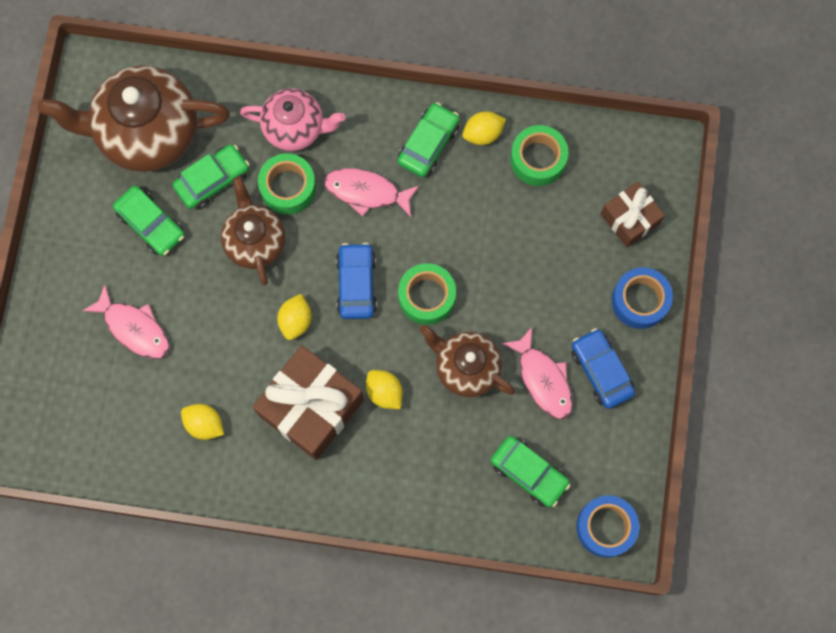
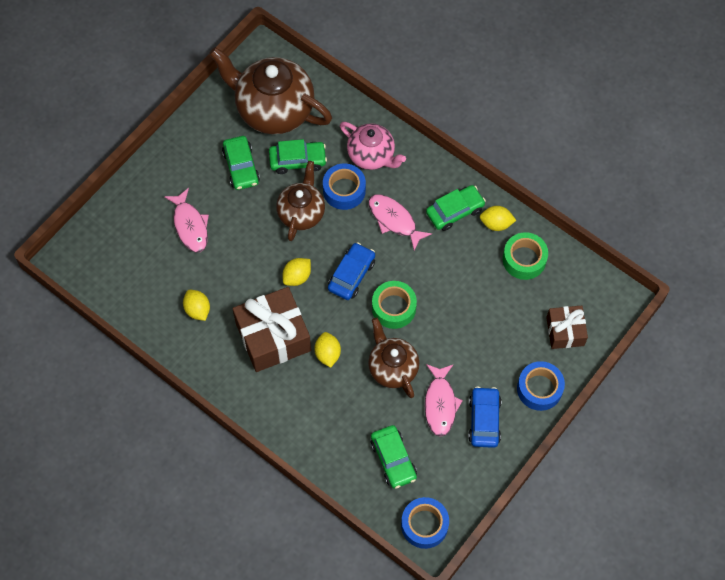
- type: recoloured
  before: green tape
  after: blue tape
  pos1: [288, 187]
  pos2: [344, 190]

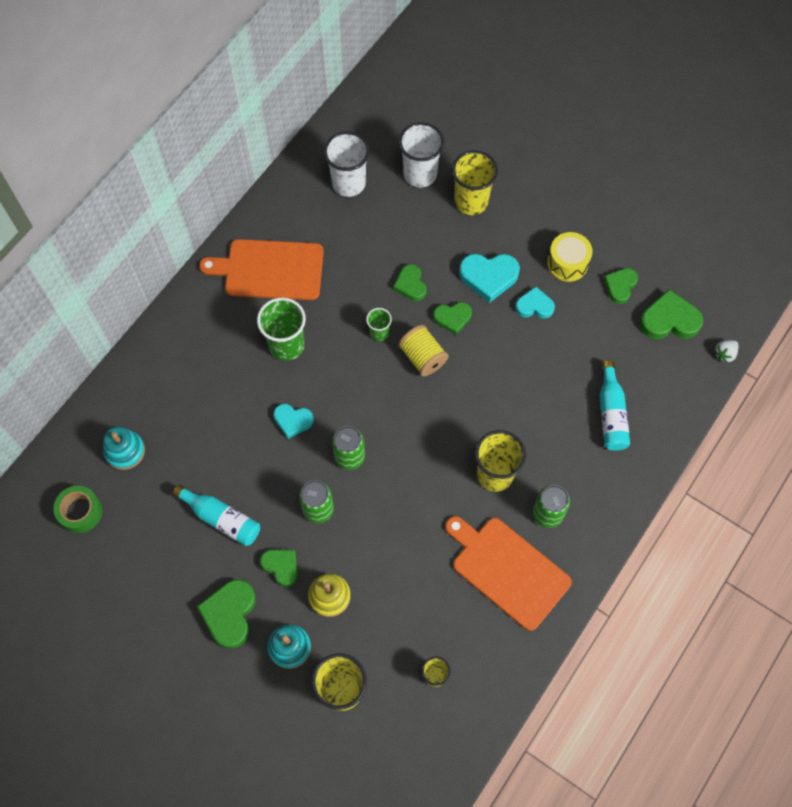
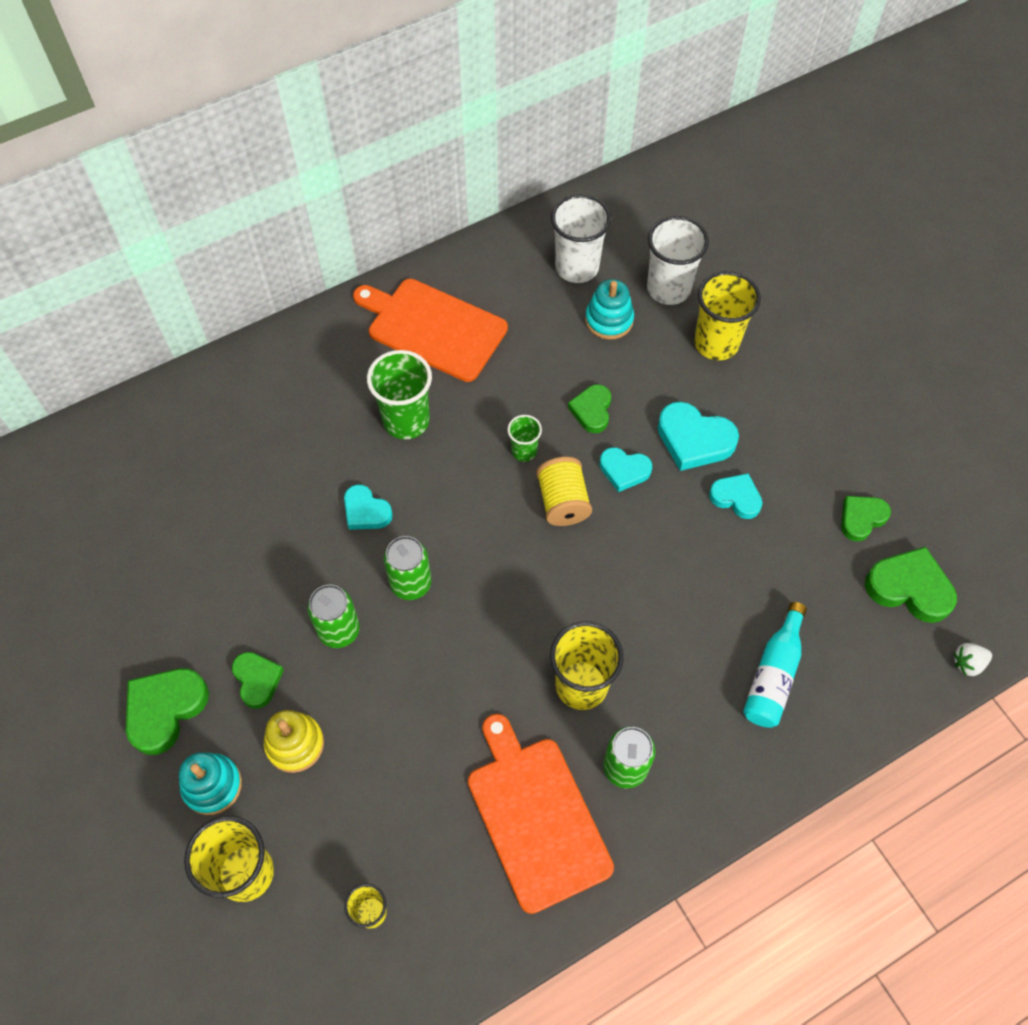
- type: removed
  before: green tape
  pos1: [80, 512]
- type: removed
  before: turquoise bottle
  pos1: [221, 519]
- type: removed
  before: yellow drum
  pos1: [567, 263]
- type: moved
  before: turquoise stacking toy
  pos1: [125, 451]
  pos2: [609, 320]
- type: recoloured
  before: green heart
  after: turquoise heart
  pos1: [452, 318]
  pos2: [624, 470]

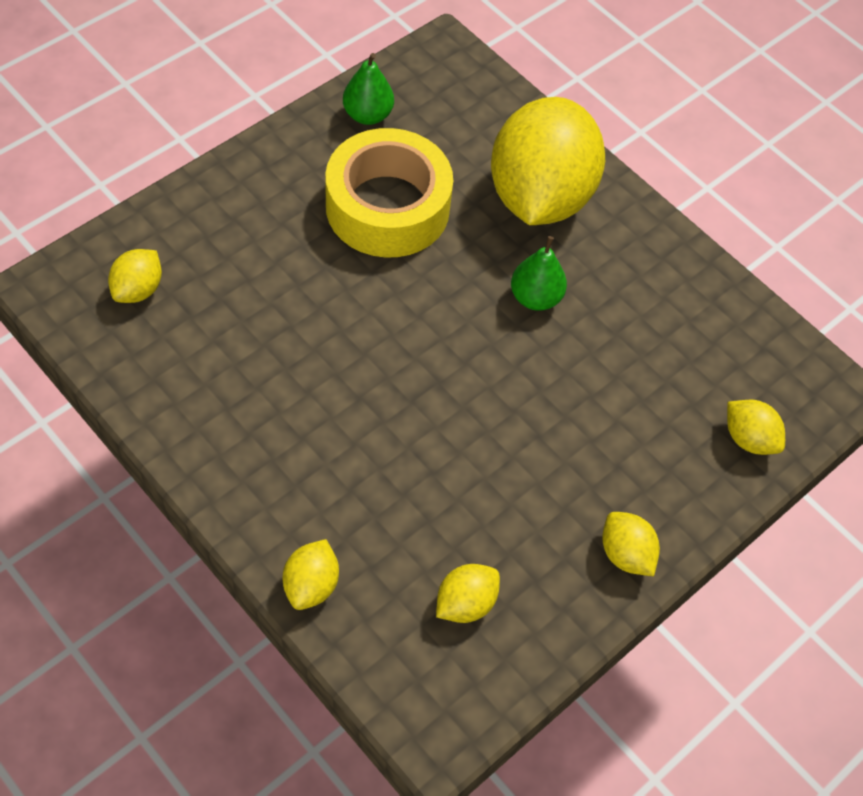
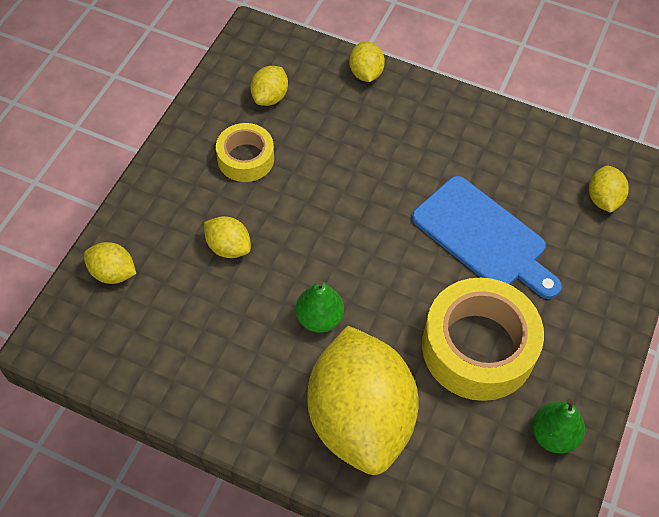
- type: added
  after: yellow tape
  pos2: [245, 158]
- type: added
  after: blue cutting board
  pos2: [483, 237]
- type: moved
  before: yellow lemon
  pos1: [625, 554]
  pos2: [228, 247]

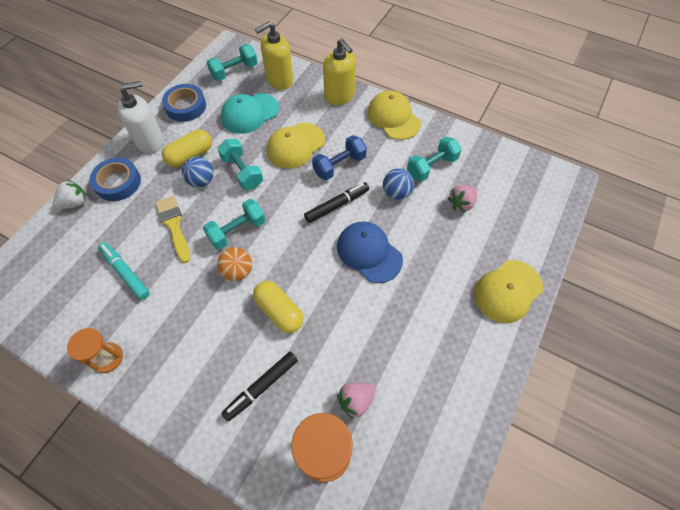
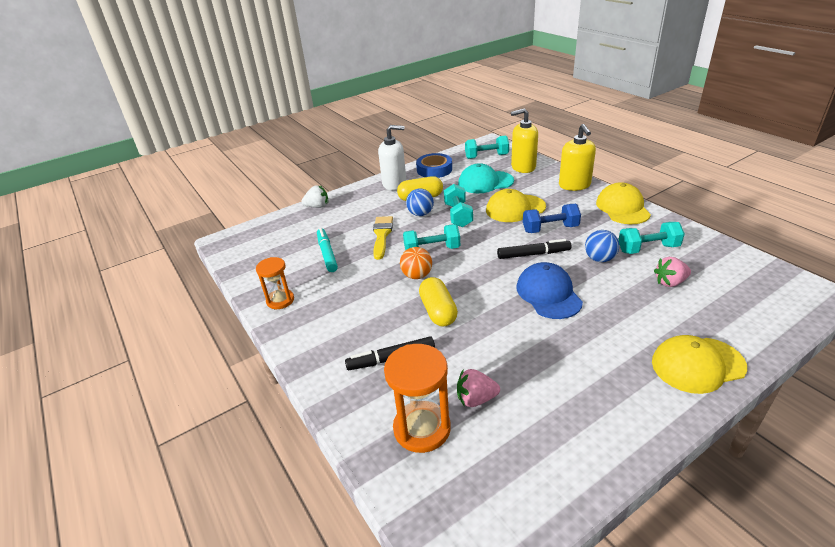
- type: removed
  before: blue tape
  pos1: [118, 182]

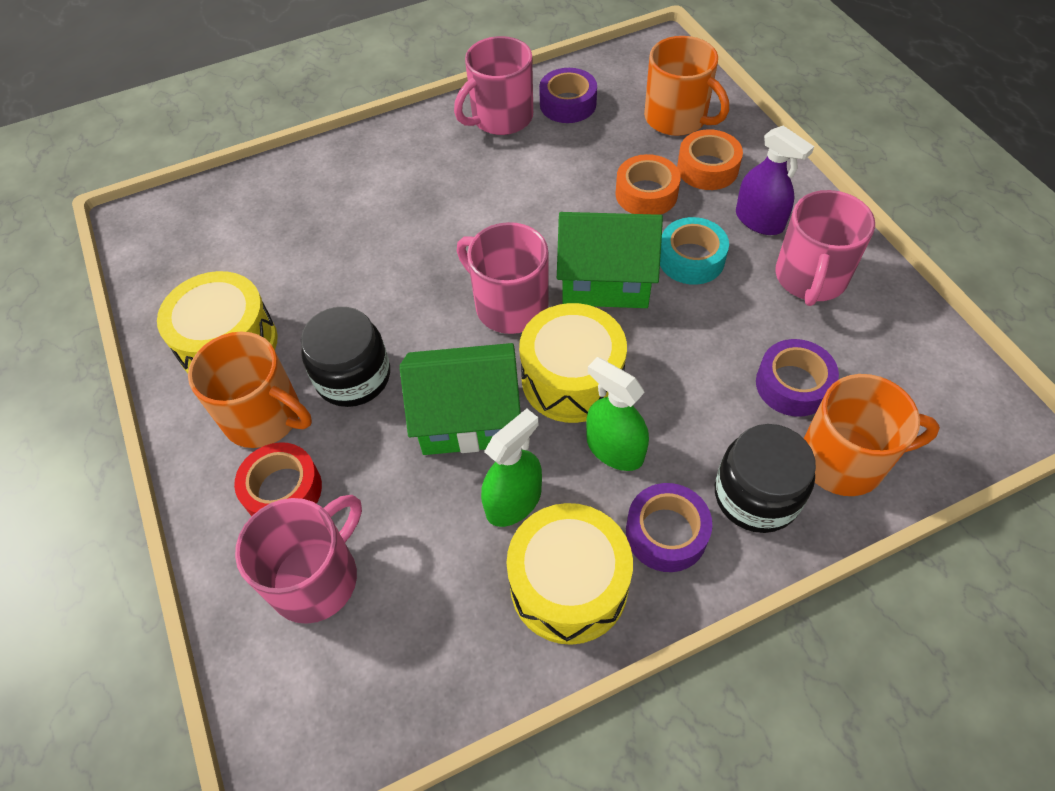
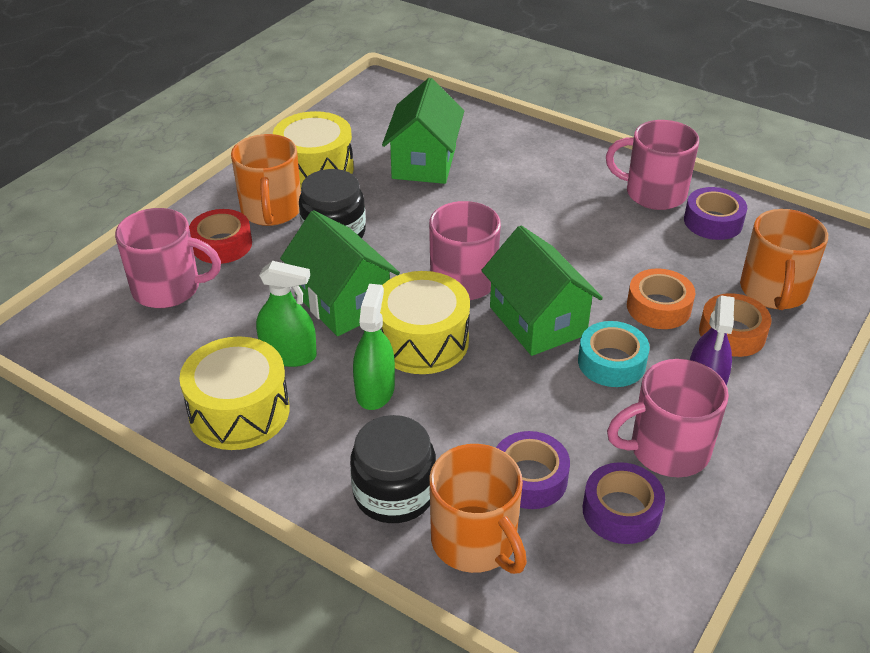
- type: added
  after: green house
  pos2: [424, 162]
- type: moved
  before: purple tape
  pos1: [666, 533]
  pos2: [621, 511]

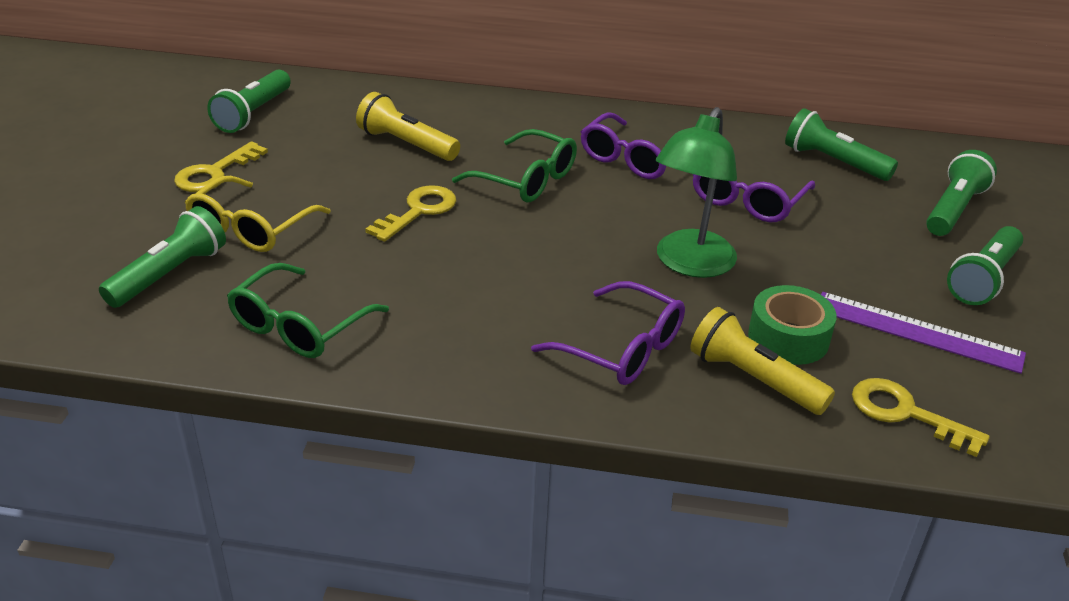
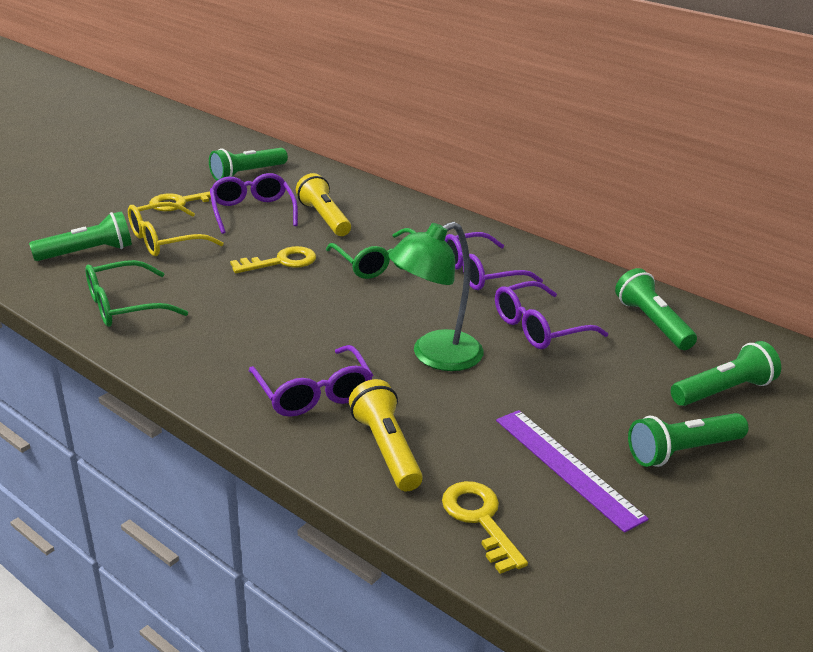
- type: removed
  before: green tape
  pos1: [788, 338]
- type: added
  after: purple glasses
  pos2: [252, 211]

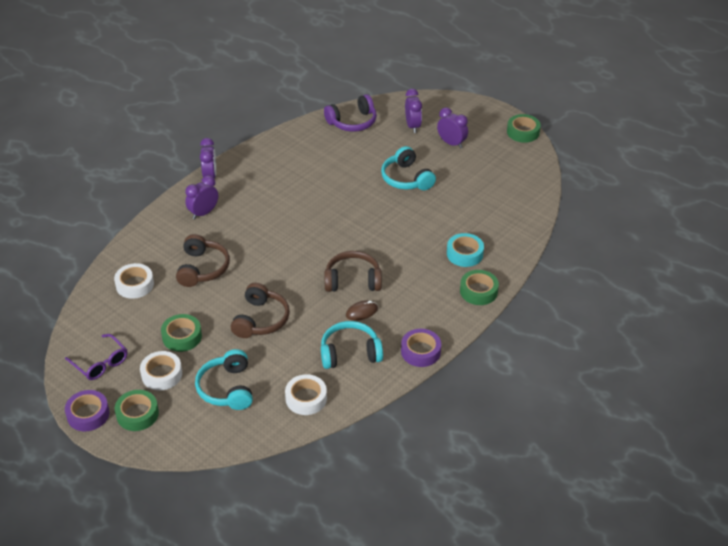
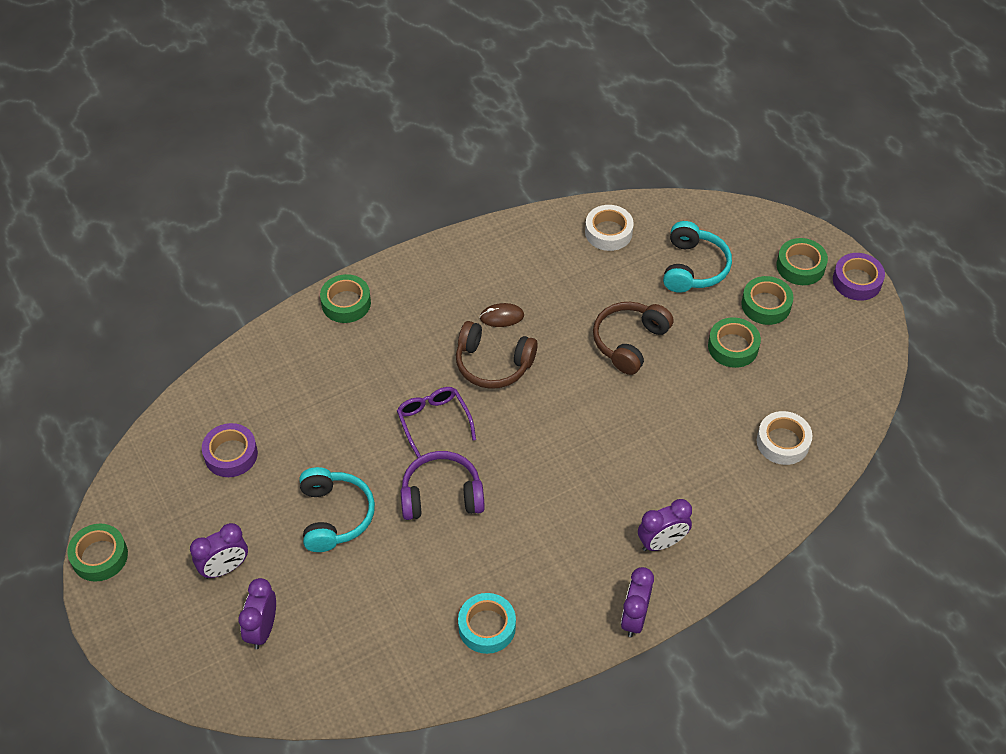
- type: removed
  before: brown headphones
  pos1: [202, 268]
- type: removed
  before: turquoise headphones
  pos1: [350, 353]
- type: moved
  before: purple glasses
  pos1: [101, 363]
  pos2: [433, 421]
- type: moved
  before: purple headphones
  pos1: [352, 122]
  pos2: [441, 495]
- type: moved
  before: purple tape
  pos1: [420, 351]
  pos2: [231, 454]
- type: moved
  before: turquoise tape
  pos1: [464, 254]
  pos2: [487, 627]
- type: recoloured
  before: white tape
  after: green tape
  pos1: [162, 374]
  pos2: [766, 305]
- type: turned
  before: purple clock
  pos1: [451, 143]
  pos2: [225, 568]
  turn: -90

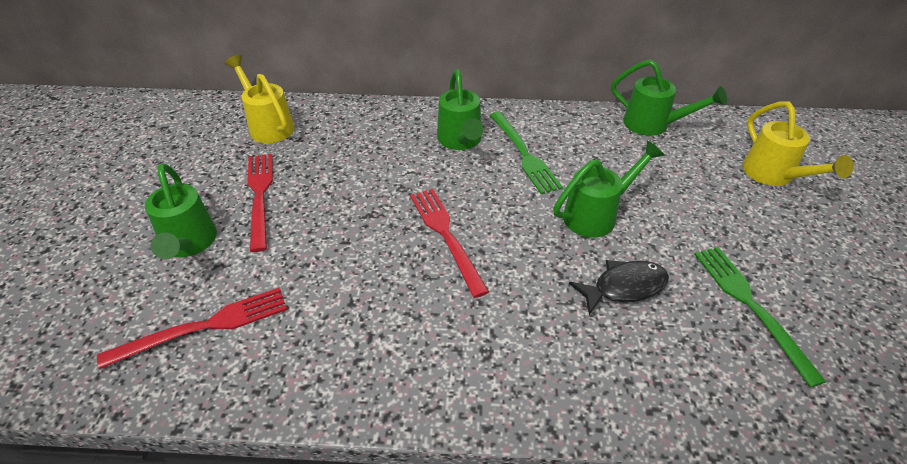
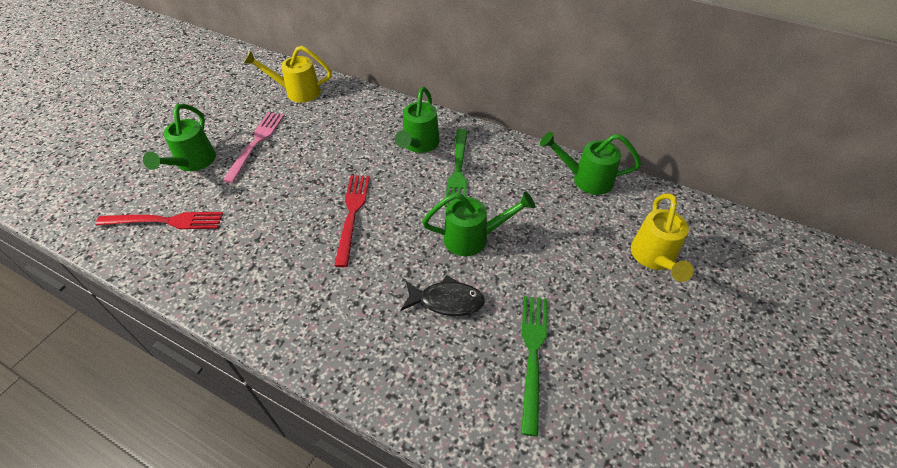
- type: recoloured
  before: red fork
  after: pink fork
  pos1: [260, 196]
  pos2: [256, 143]
- type: turned
  before: yellow watering can
  pos1: [268, 126]
  pos2: [297, 92]
  turn: -75
- type: turned
  before: green watering can
  pos1: [653, 125]
  pos2: [585, 179]
  turn: 135

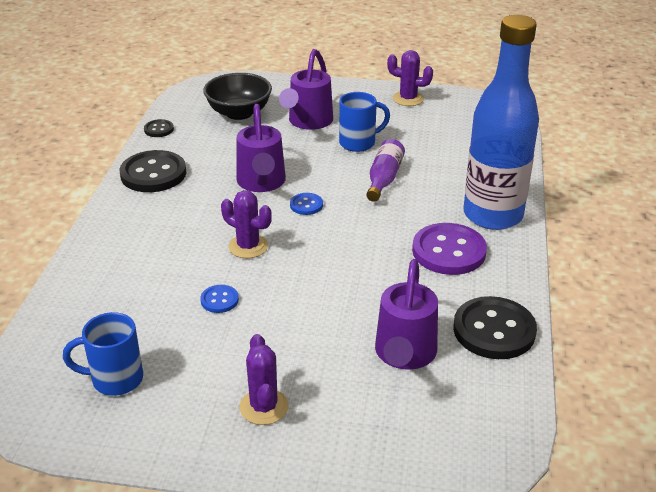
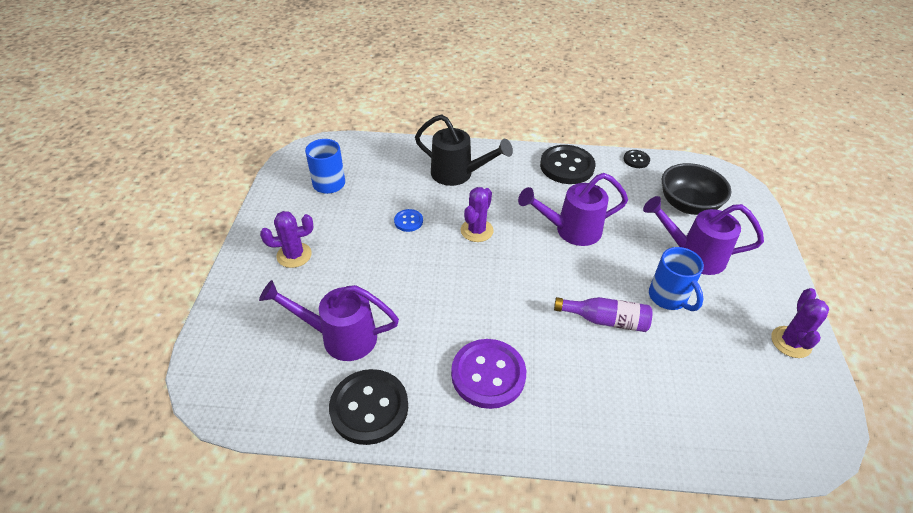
- type: removed
  before: blue button
  pos1: [306, 205]
- type: removed
  before: blue bottle
  pos1: [493, 215]
- type: added
  after: black watering can
  pos2: [458, 174]

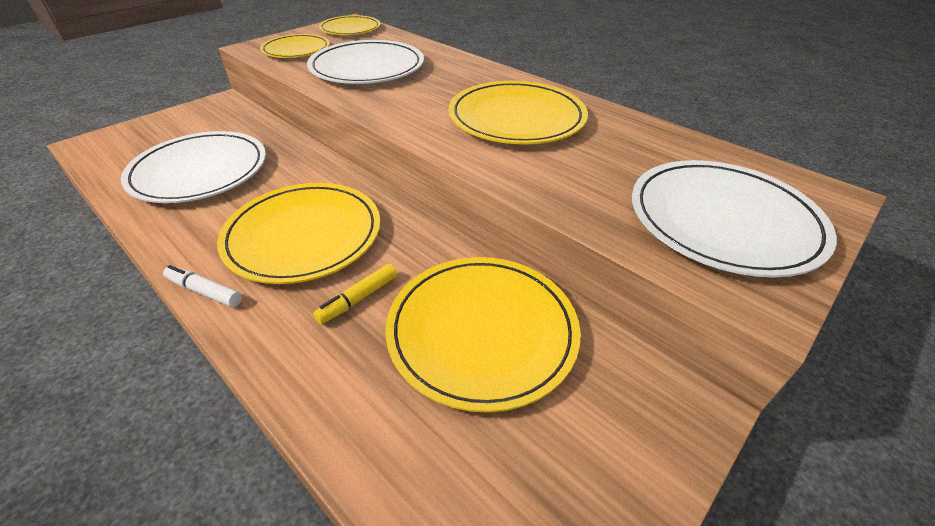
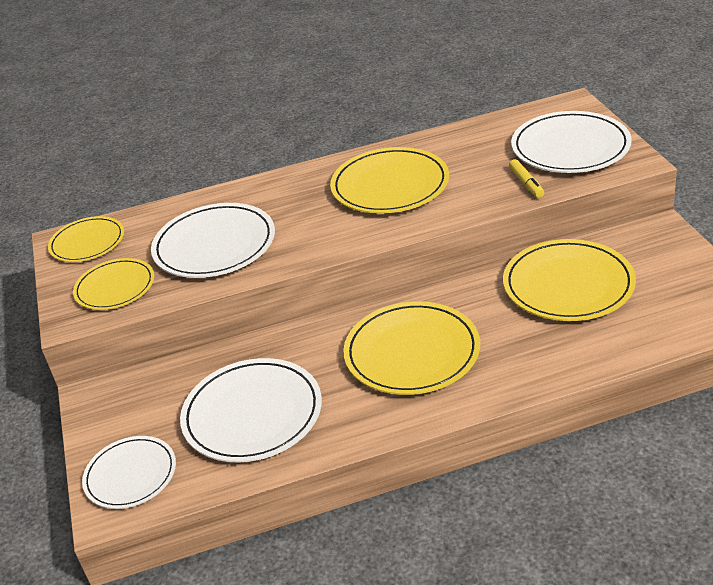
- type: removed
  before: white marker
  pos1: [205, 291]
- type: added
  after: white plate
  pos2: [130, 475]
- type: moved
  before: yellow marker
  pos1: [358, 299]
  pos2: [526, 183]

